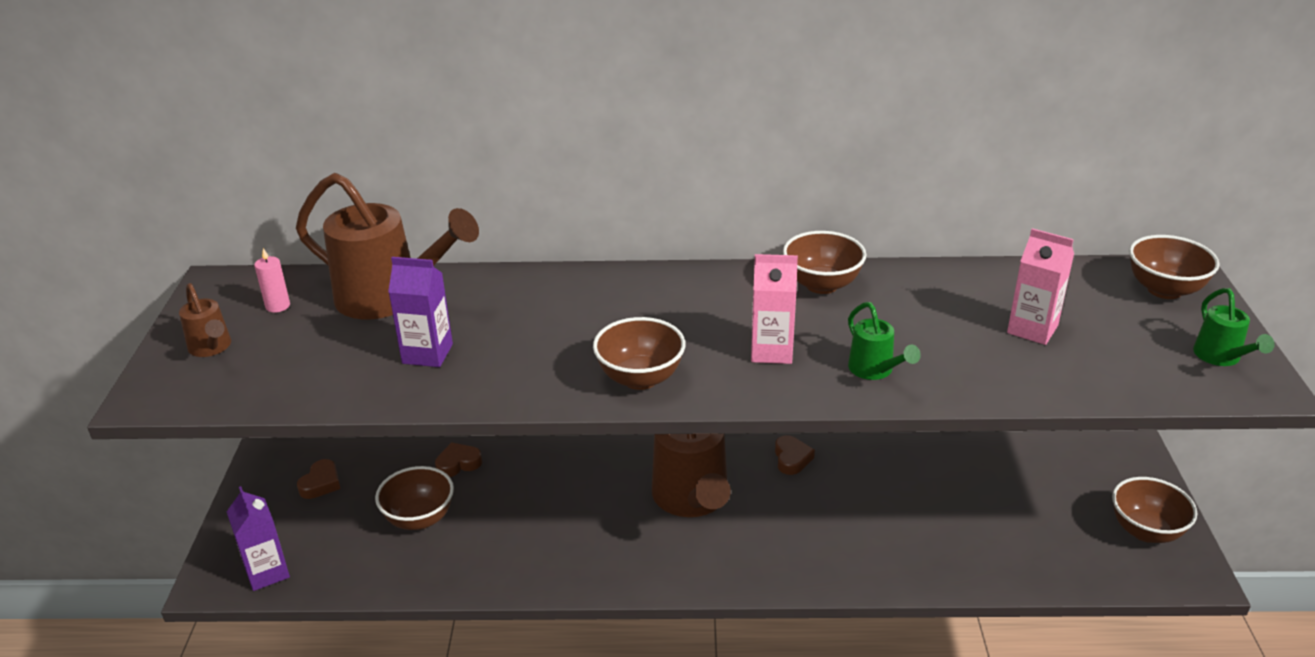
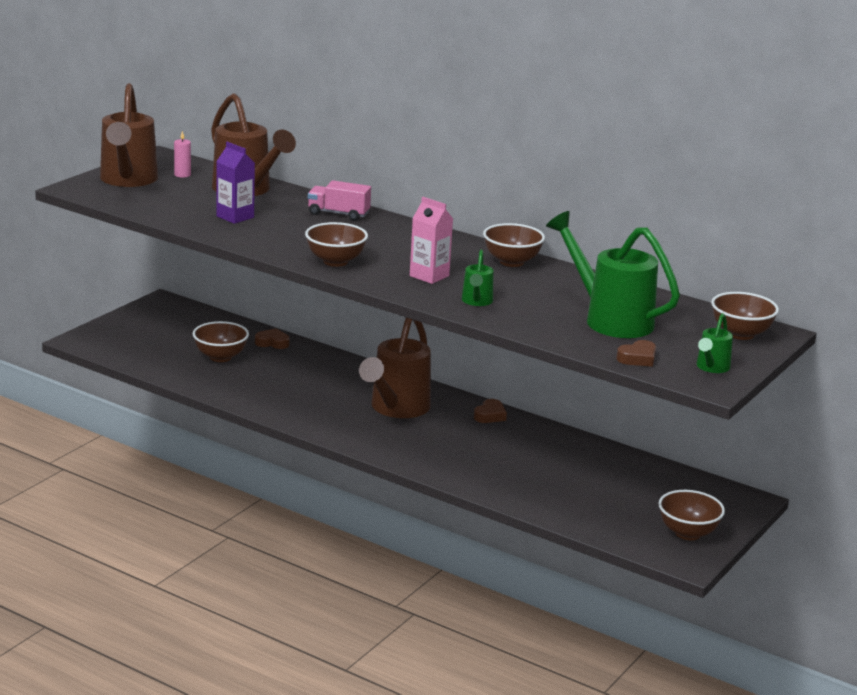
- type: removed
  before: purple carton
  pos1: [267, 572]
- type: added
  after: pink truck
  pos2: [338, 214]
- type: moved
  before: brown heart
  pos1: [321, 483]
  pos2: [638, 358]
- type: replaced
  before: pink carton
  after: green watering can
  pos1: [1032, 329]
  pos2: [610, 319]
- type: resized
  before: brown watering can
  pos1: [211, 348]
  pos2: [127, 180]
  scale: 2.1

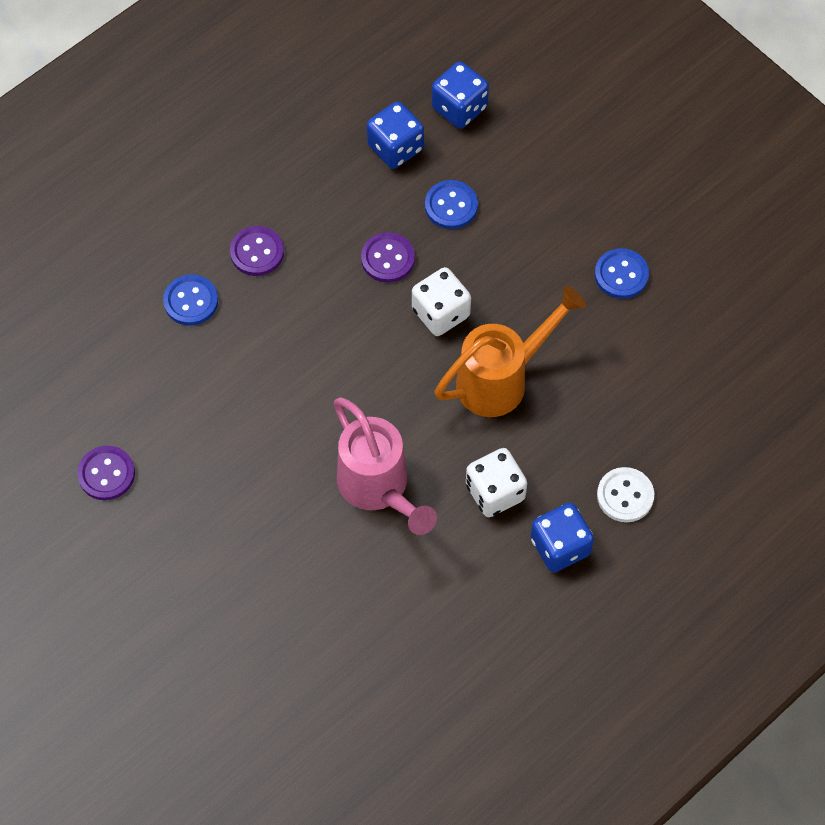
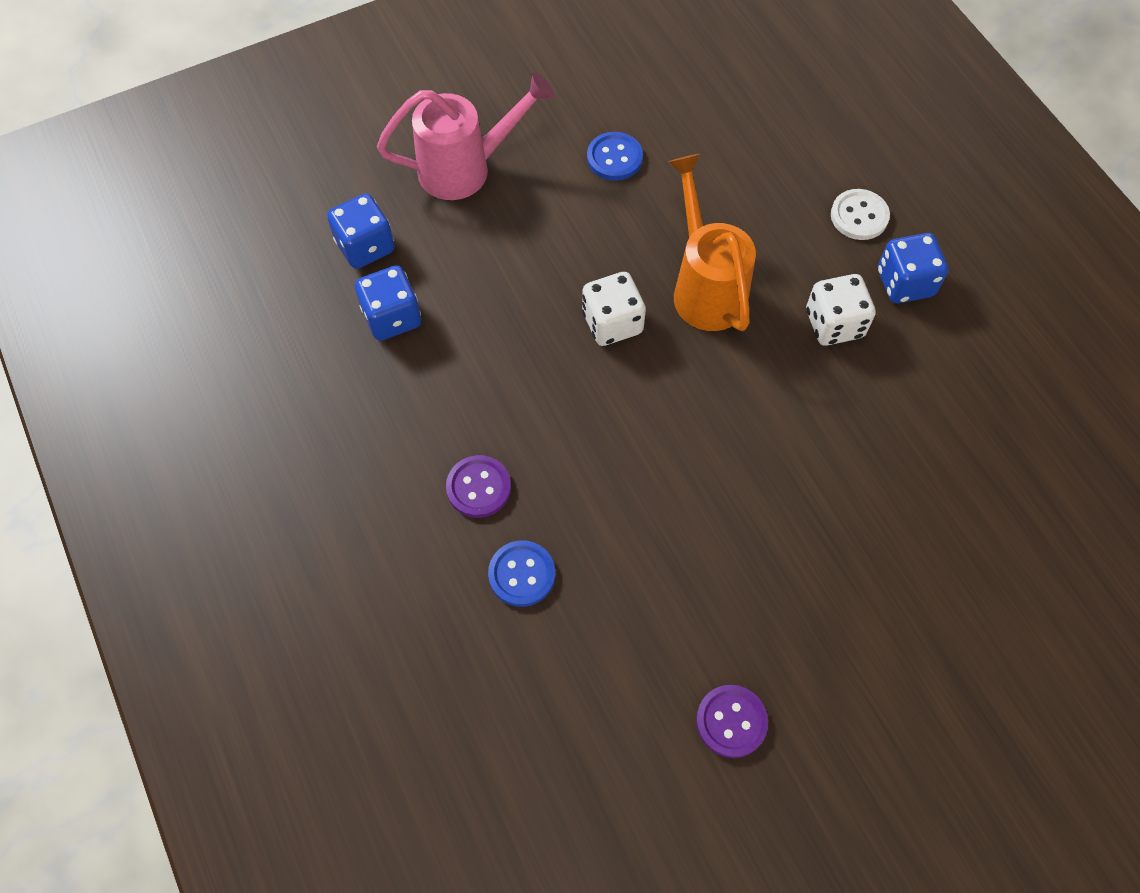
- type: removed
  before: purple button
  pos1: [388, 259]
- type: removed
  before: blue button
  pos1: [451, 206]
- type: moved
  before: pink watering can
  pos1: [379, 488]
  pos2: [466, 168]

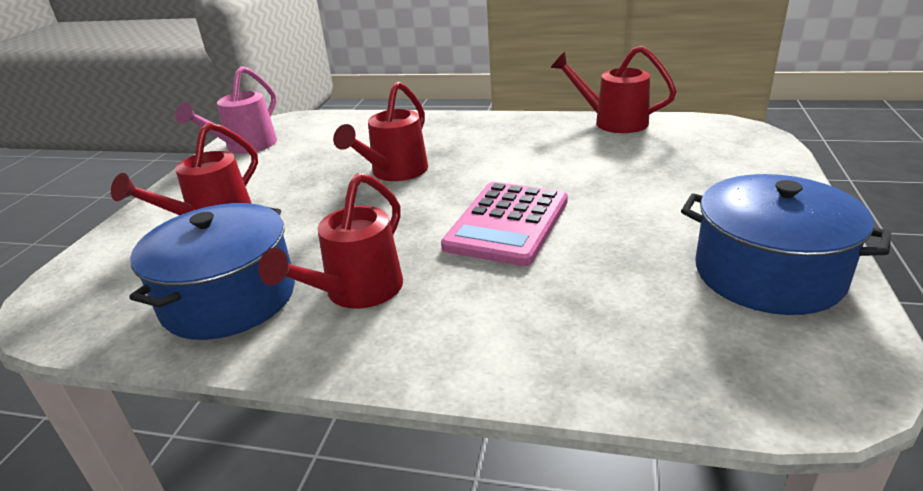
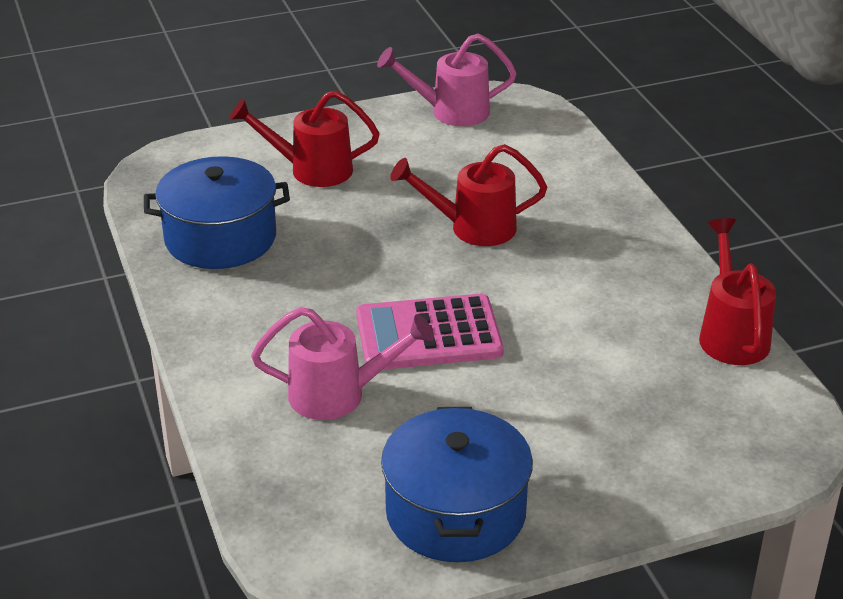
- type: removed
  before: red watering can
  pos1: [356, 292]
- type: added
  after: pink watering can
  pos2: [338, 395]

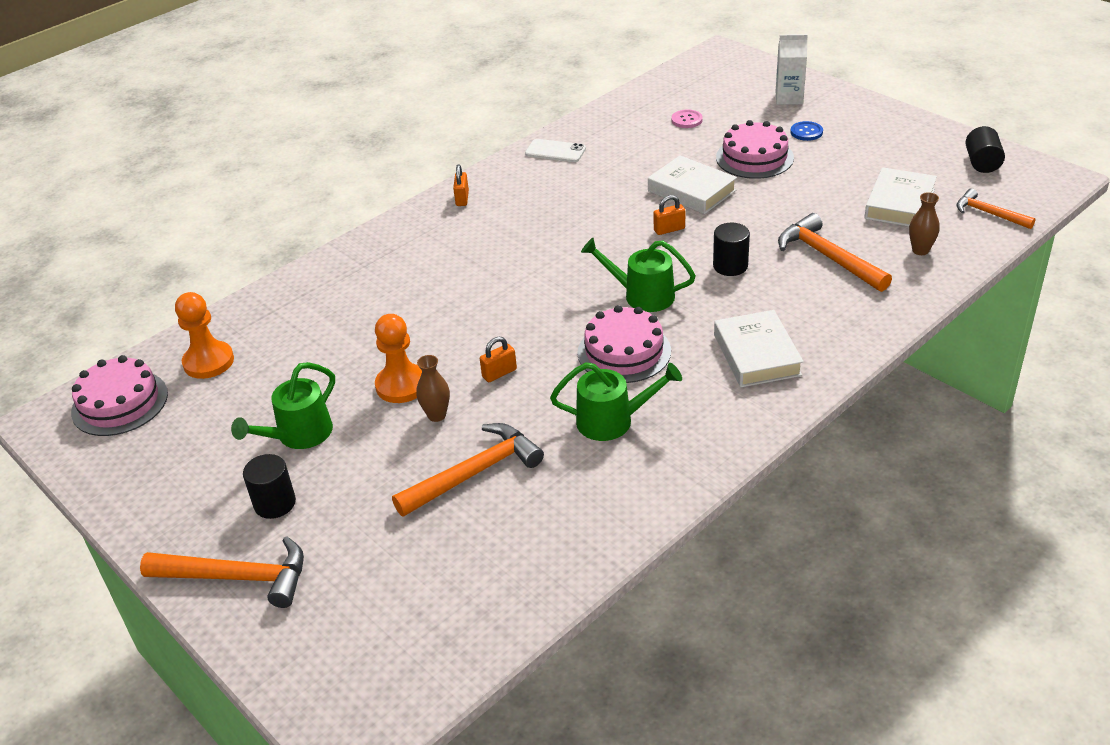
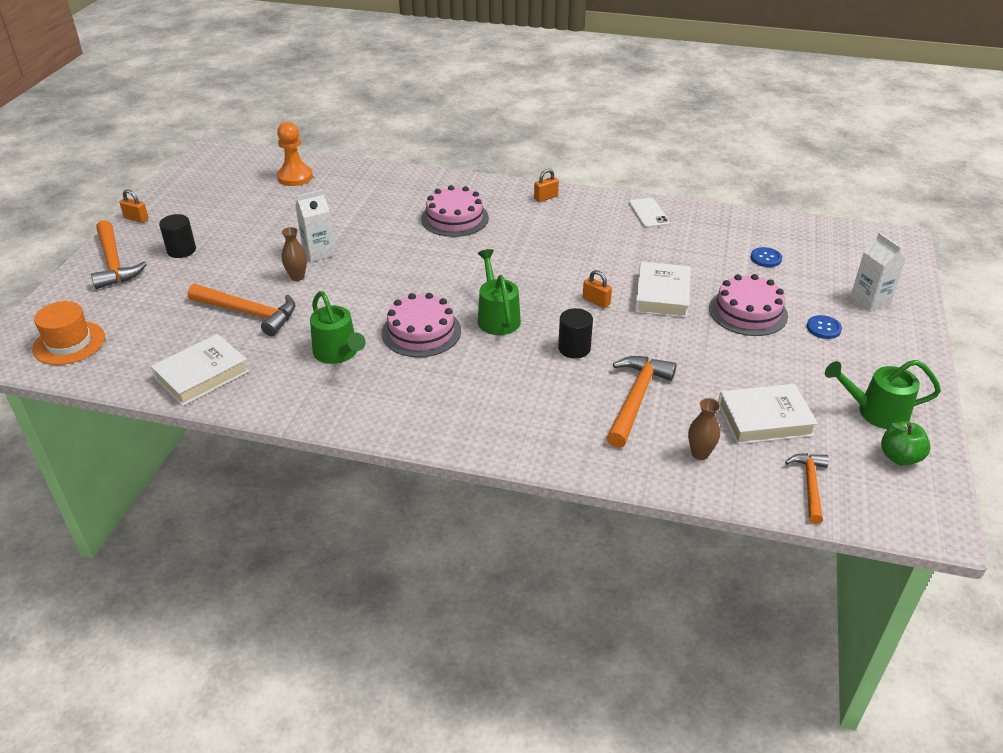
- type: added
  after: orange hat
  pos2: [69, 343]
- type: moved
  before: pink cake
  pos1: [120, 403]
  pos2: [455, 218]
- type: moved
  before: green watering can
  pos1: [298, 435]
  pos2: [875, 412]
- type: moved
  before: orange padlock
  pos1: [499, 373]
  pos2: [136, 218]
- type: moved
  before: white book
  pos1: [757, 355]
  pos2: [202, 375]
- type: replaced
  before: orange pawn
  after: white carton
  pos1: [401, 385]
  pos2: [319, 252]
- type: replaced
  before: black cylinder
  after: green apple
  pos1: [982, 163]
  pos2: [899, 457]
- type: recoloured
  before: pink button
  after: blue button
  pos1: [686, 120]
  pos2: [766, 258]

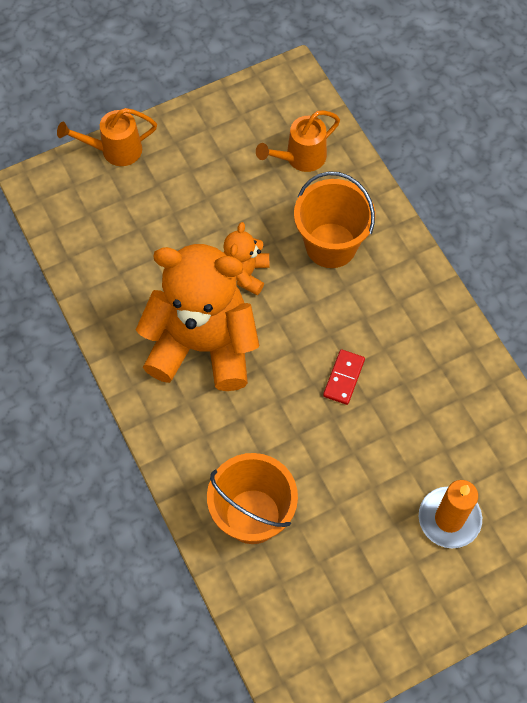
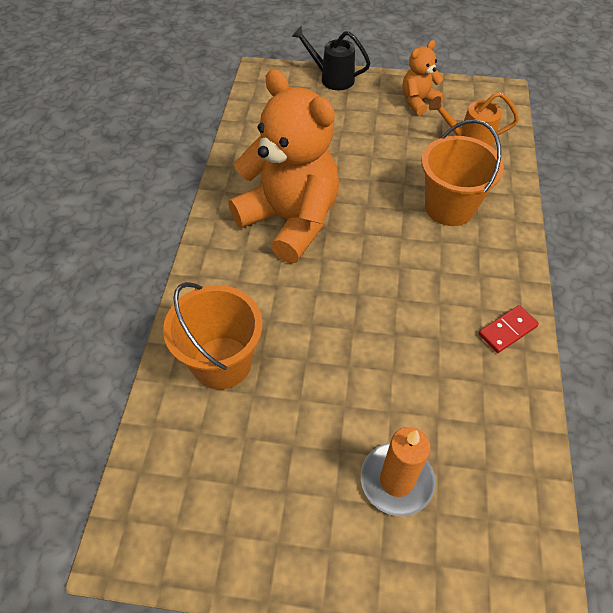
- type: moved
  before: orange teddy bear
  pos1: [245, 273]
  pos2: [418, 101]
- type: moved
  before: red domino
  pos1: [343, 378]
  pos2: [507, 330]
- type: recoloured
  before: orange watering can
  after: black watering can
  pos1: [115, 150]
  pos2: [332, 78]

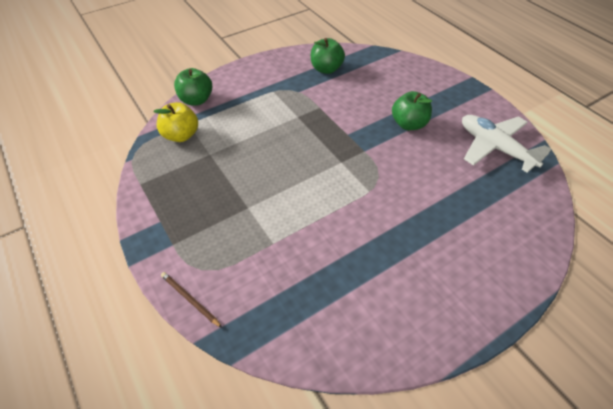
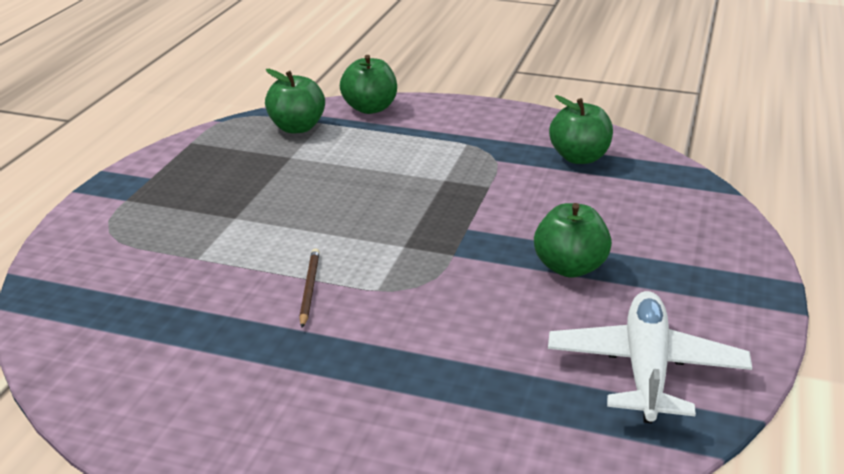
- type: moved
  before: brown pencil
  pos1: [190, 299]
  pos2: [309, 289]
- type: recoloured
  before: yellow apple
  after: green apple
  pos1: [181, 135]
  pos2: [297, 128]

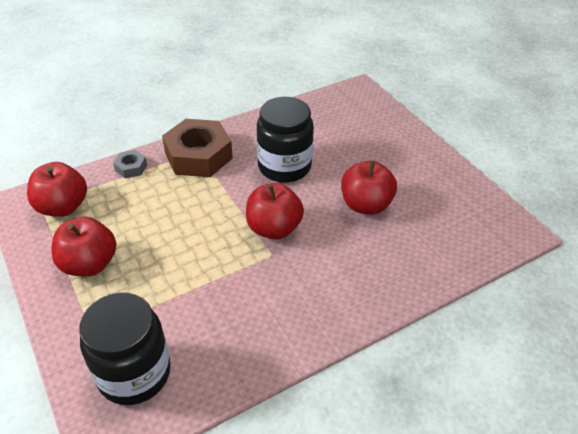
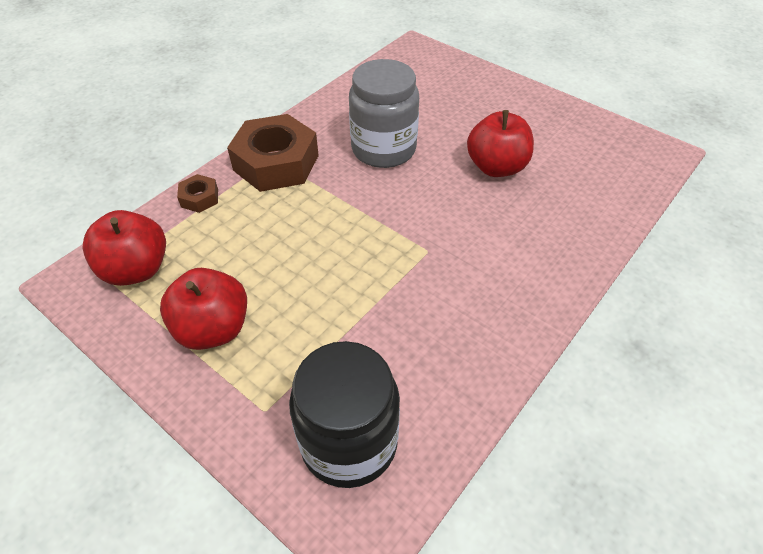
- type: removed
  before: red apple
  pos1: [274, 228]
- type: recoloured
  before: grey nut
  after: brown nut
  pos1: [131, 167]
  pos2: [199, 198]
- type: recoloured
  before: black jar
  after: grey jar
  pos1: [284, 166]
  pos2: [383, 149]

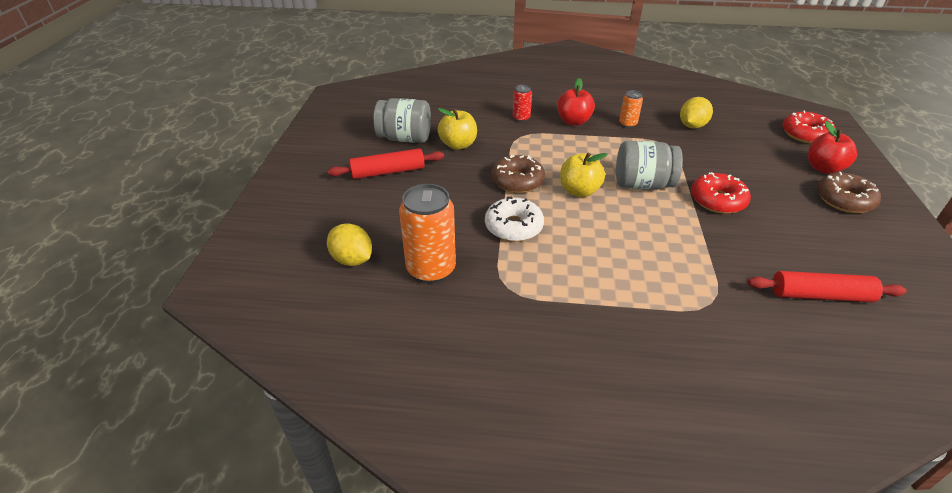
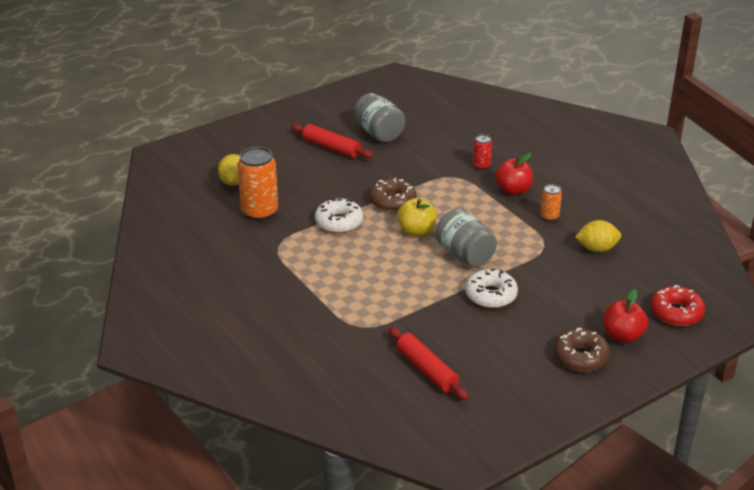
- type: removed
  before: yellow apple
  pos1: [458, 145]
- type: recoloured
  before: red donut
  after: white donut
  pos1: [717, 200]
  pos2: [491, 295]

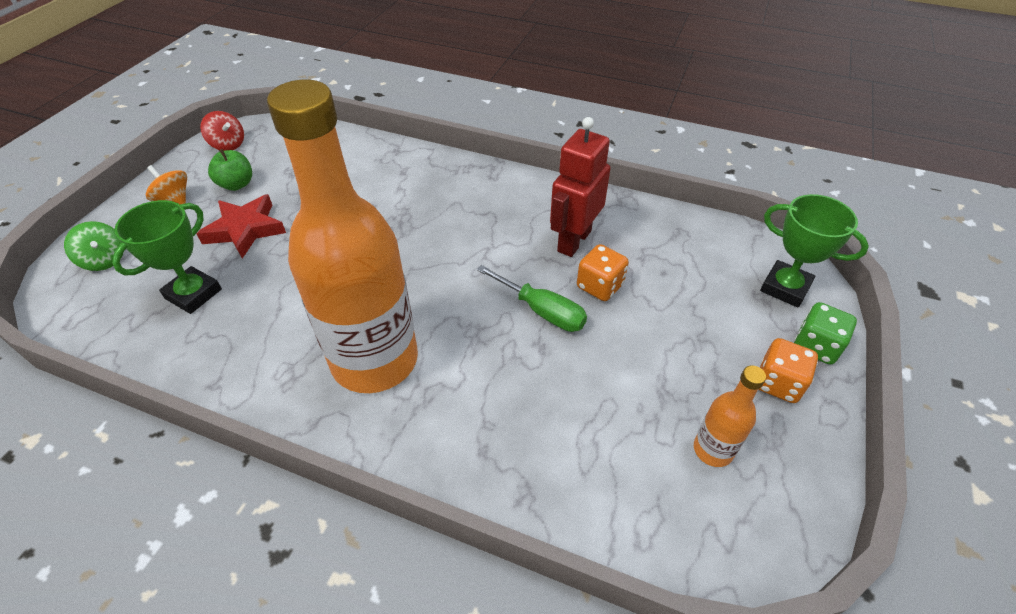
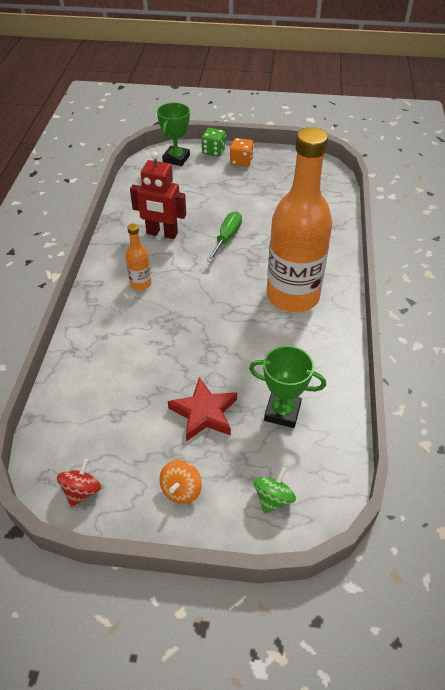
- type: removed
  before: green apple
  pos1: [236, 184]
- type: removed
  before: orange dice
  pos1: [600, 286]
- type: moved
  before: orange bottle
  pos1: [713, 450]
  pos2: [140, 284]

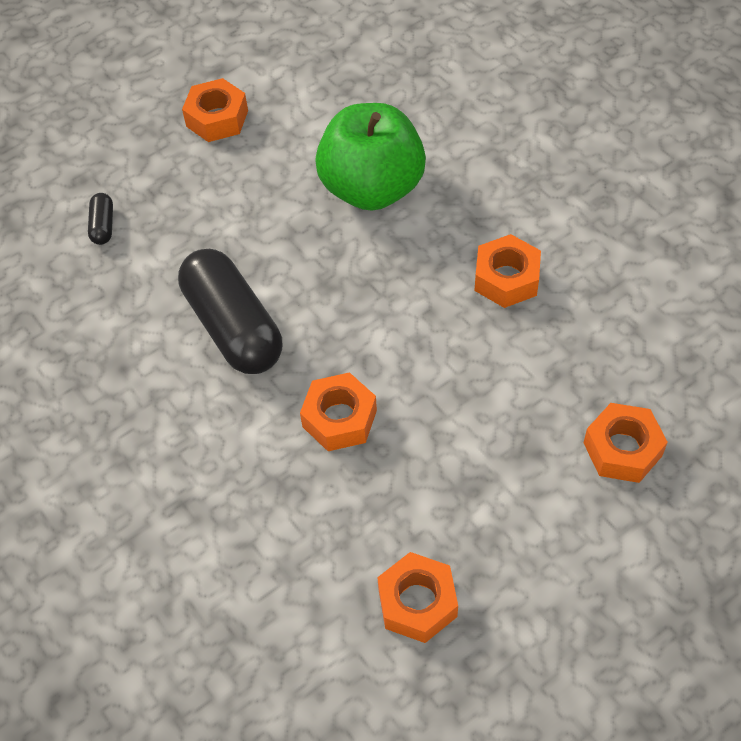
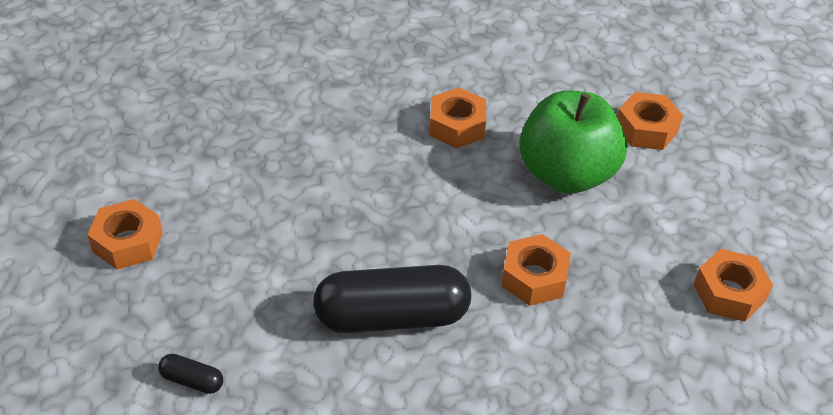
- type: moved
  before: green apple
  pos1: [372, 188]
  pos2: [566, 174]

